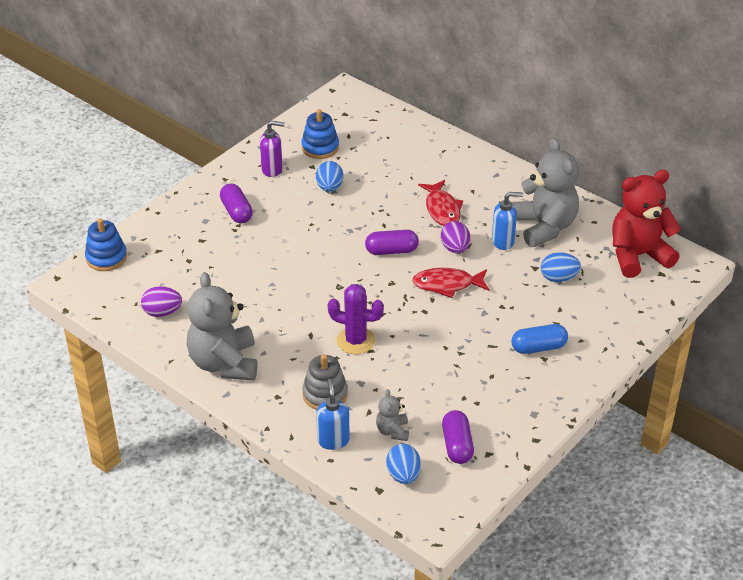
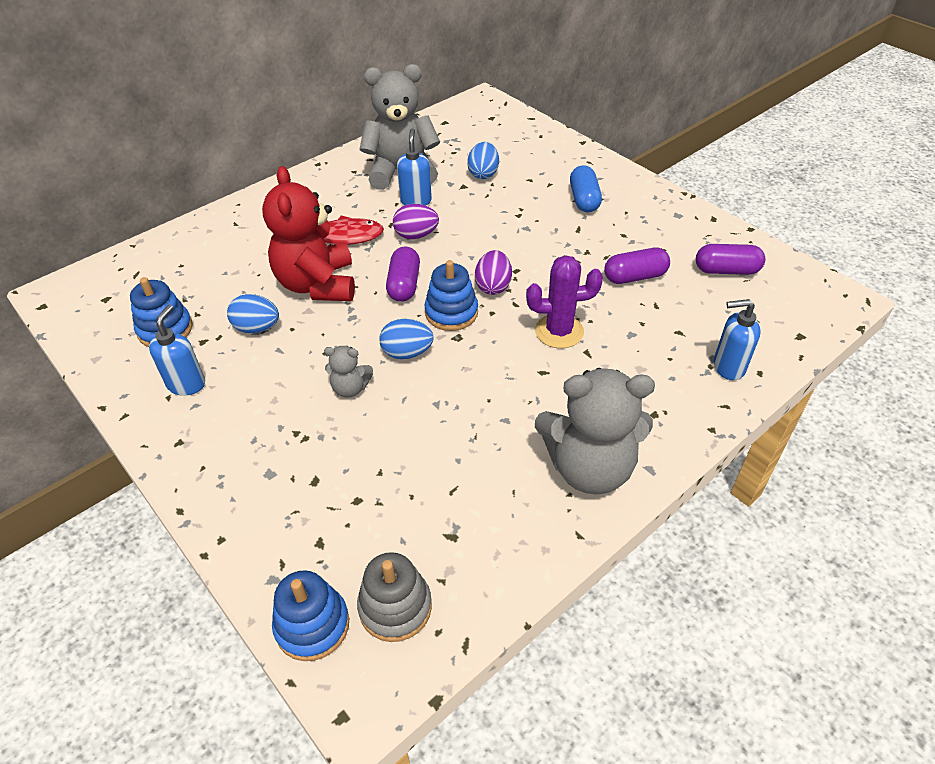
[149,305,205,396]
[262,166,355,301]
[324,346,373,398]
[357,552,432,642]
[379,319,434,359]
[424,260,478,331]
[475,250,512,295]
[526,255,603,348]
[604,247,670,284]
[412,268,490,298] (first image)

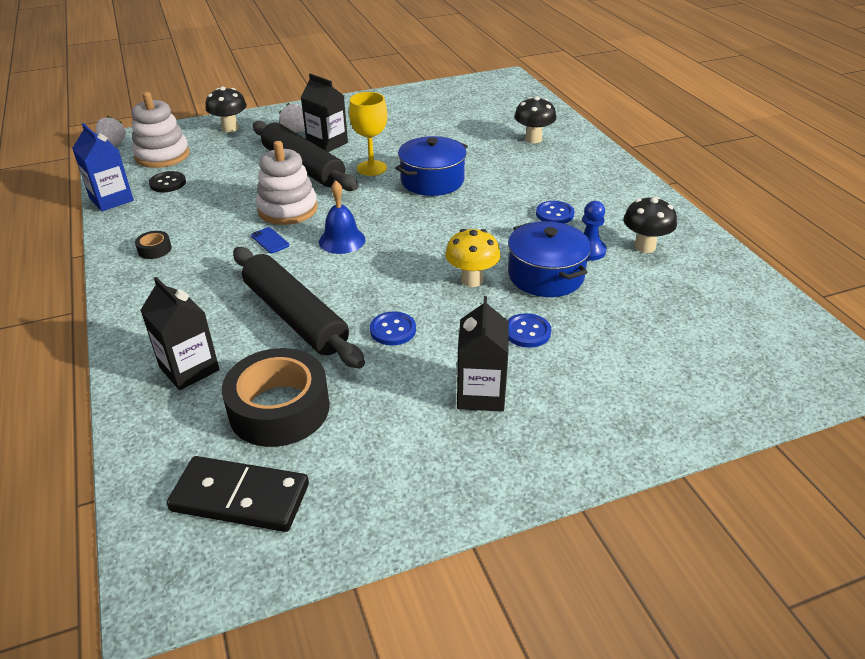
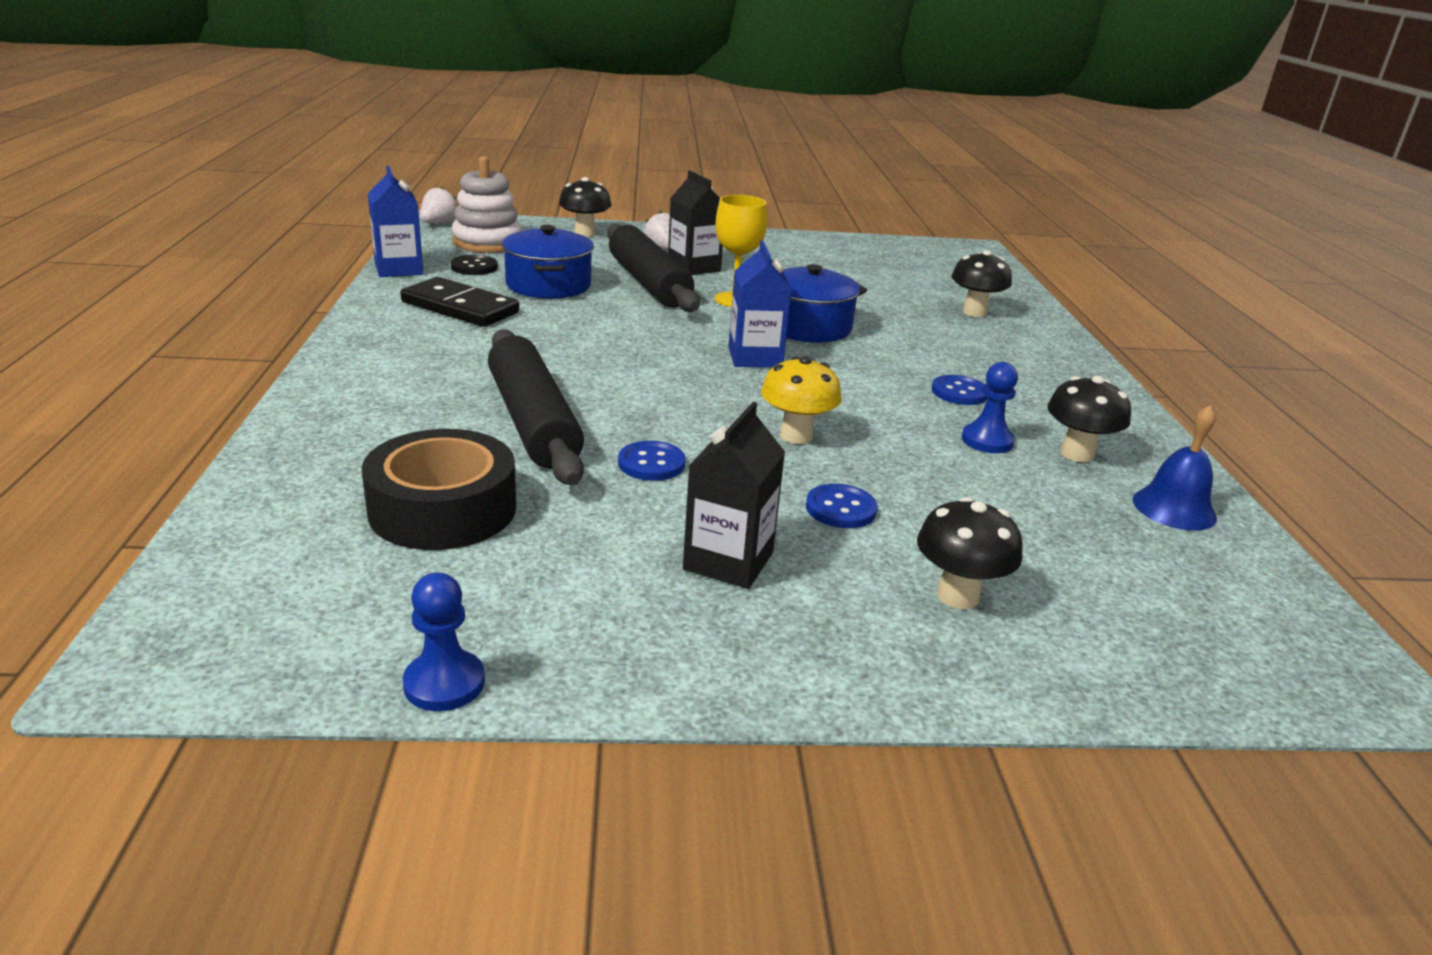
[401,277,519,327]
[403,573,485,711]
[502,225,594,299]
[729,241,792,368]
[917,497,1022,609]
[1133,405,1217,531]
[135,231,172,259] (first image)
[140,277,220,390] (first image)
[251,227,289,253] (first image)
[256,141,318,225] (first image)

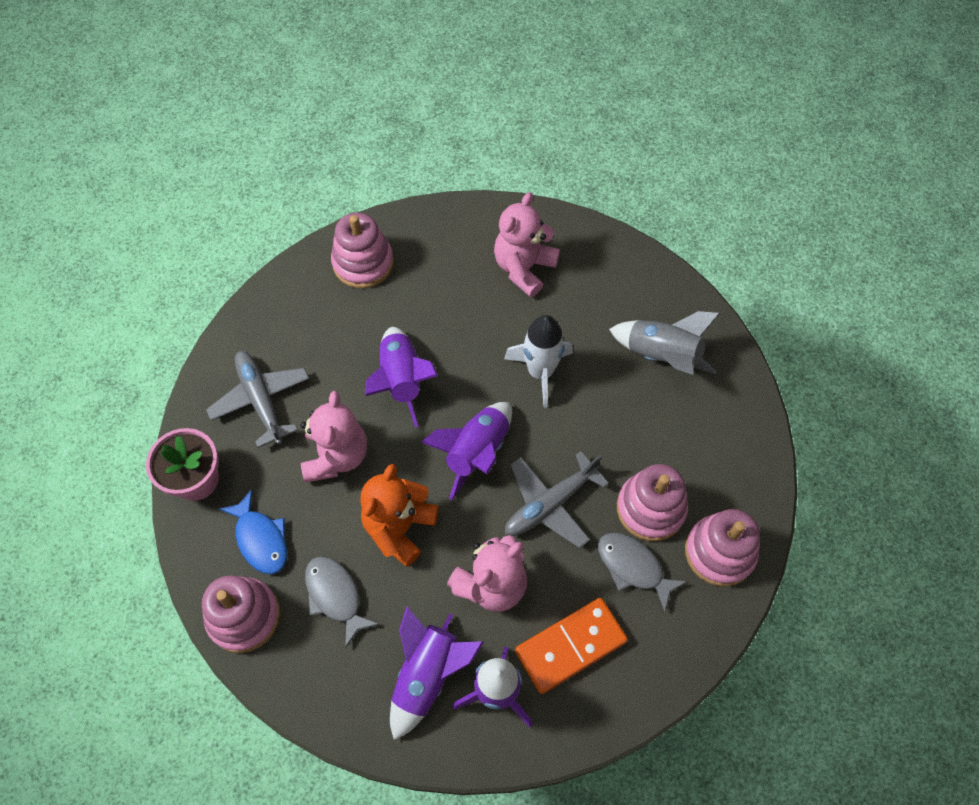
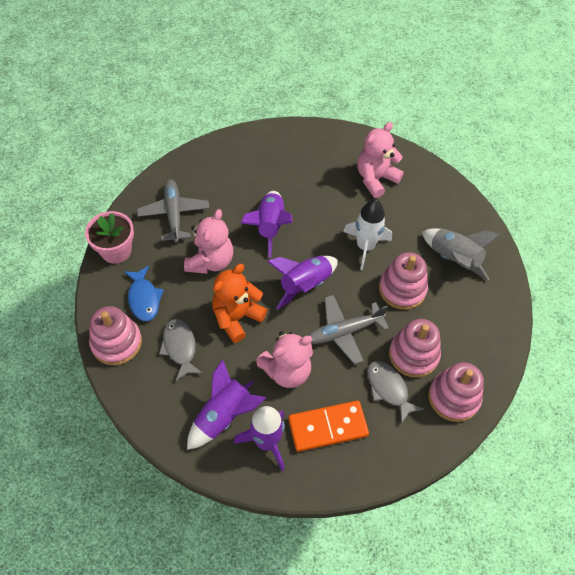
[379,252,428,310]

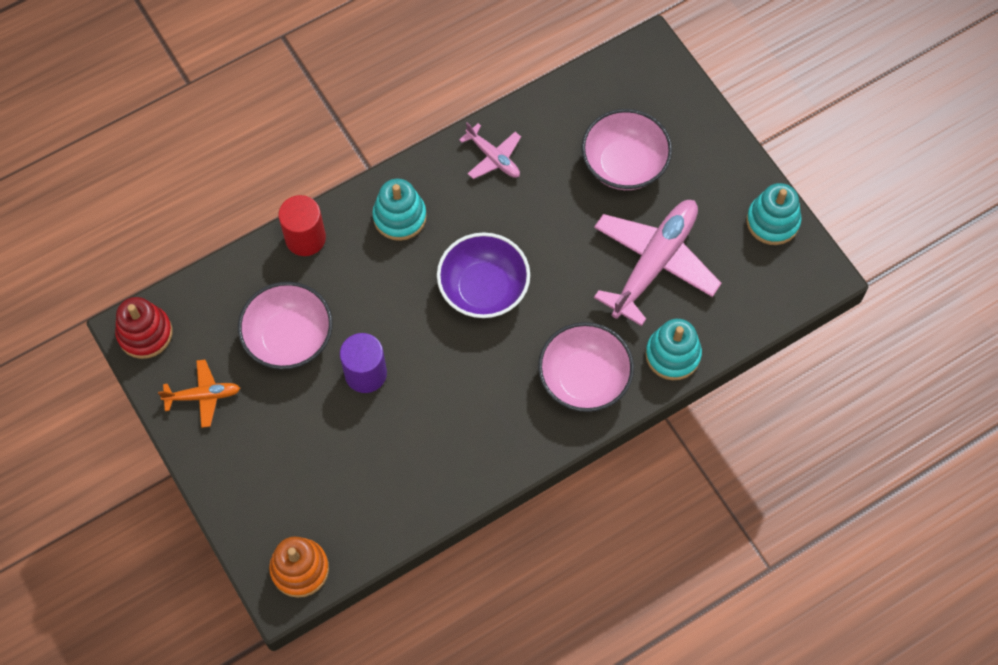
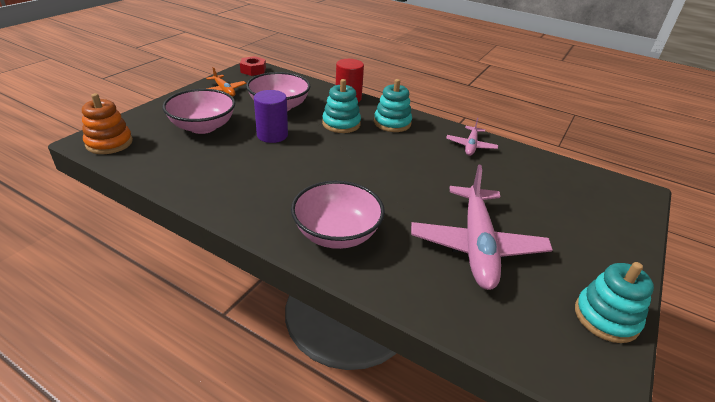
[162,89,235,134]
[240,56,266,76]
[322,79,361,133]
[411,165,553,290]
[437,232,530,318] (first image)

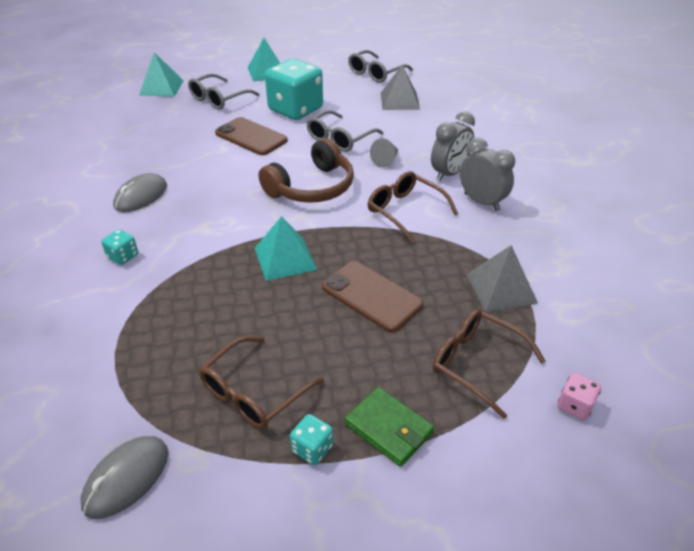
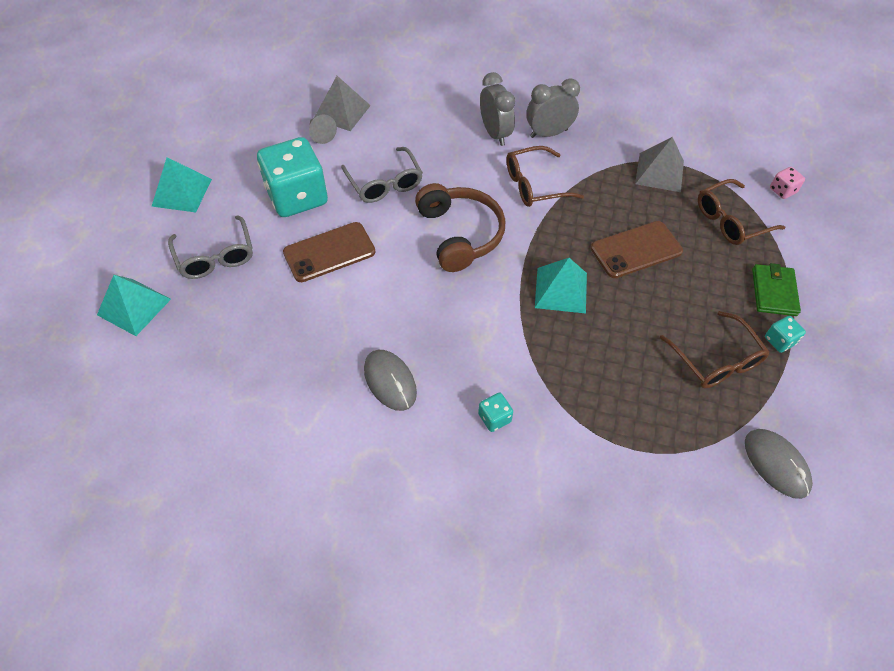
[309,114,337,144]
[752,263,801,316]
[348,50,413,83] (first image)

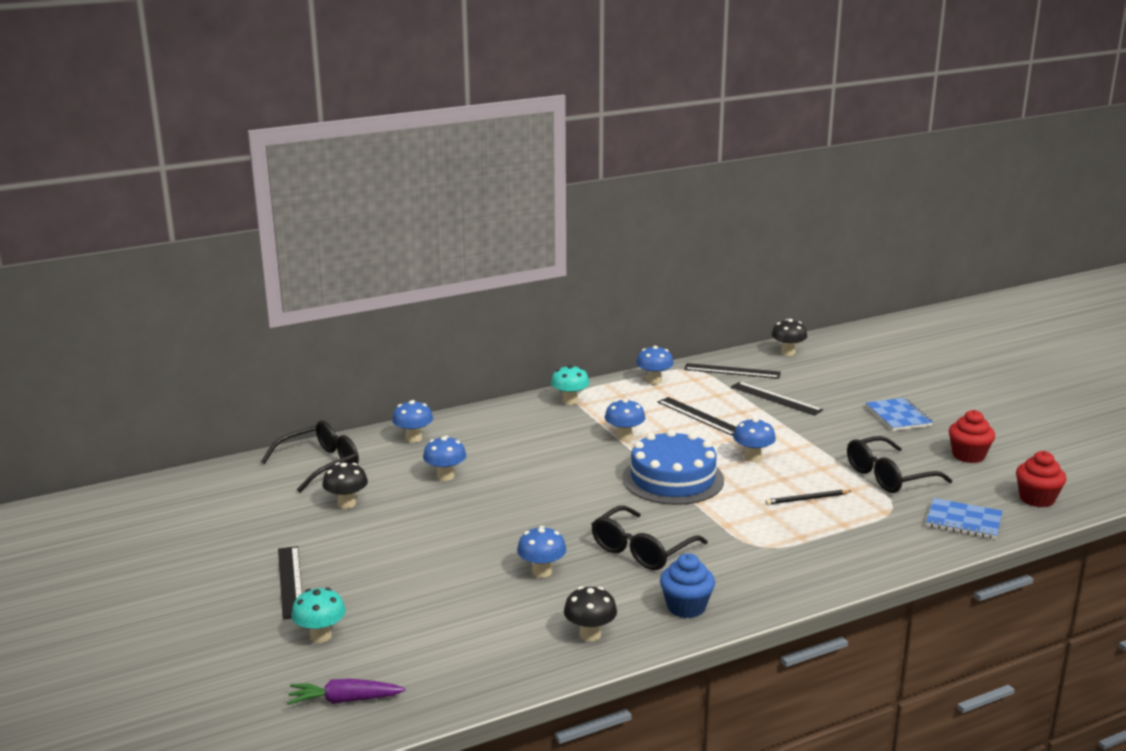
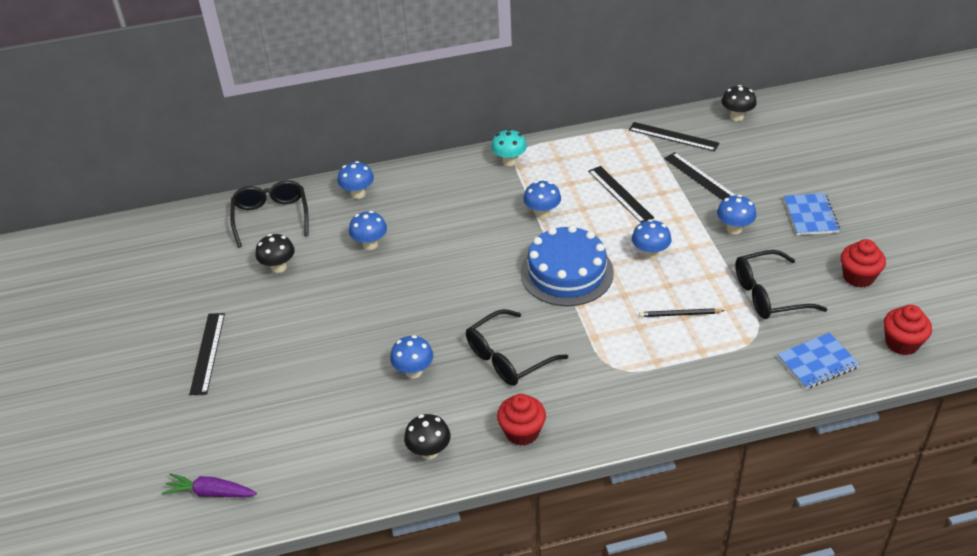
[230,180,309,248]
[497,394,546,446]
[717,195,756,234]
[777,332,860,389]
[292,588,346,643] (first image)

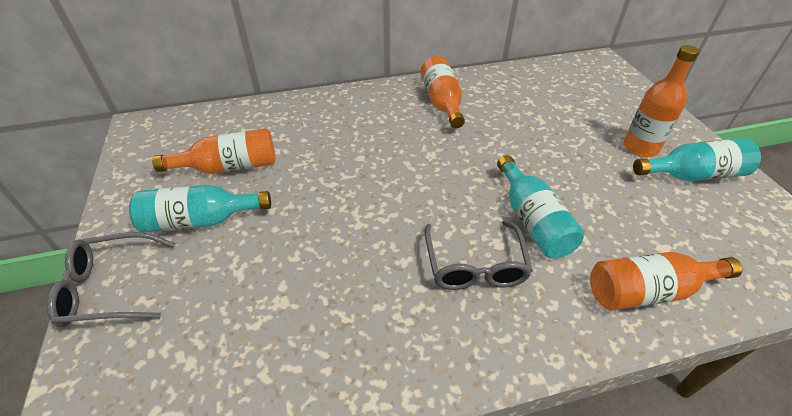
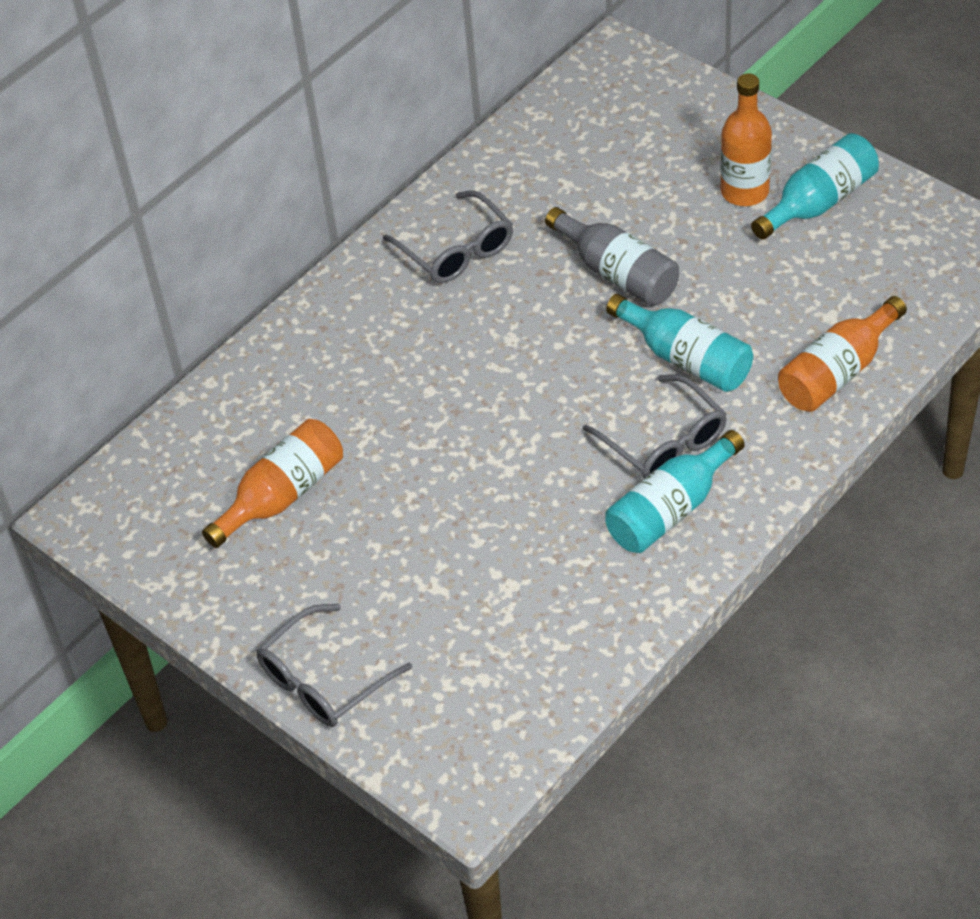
[383,190,513,283]
[545,207,679,306]
[605,430,745,553]

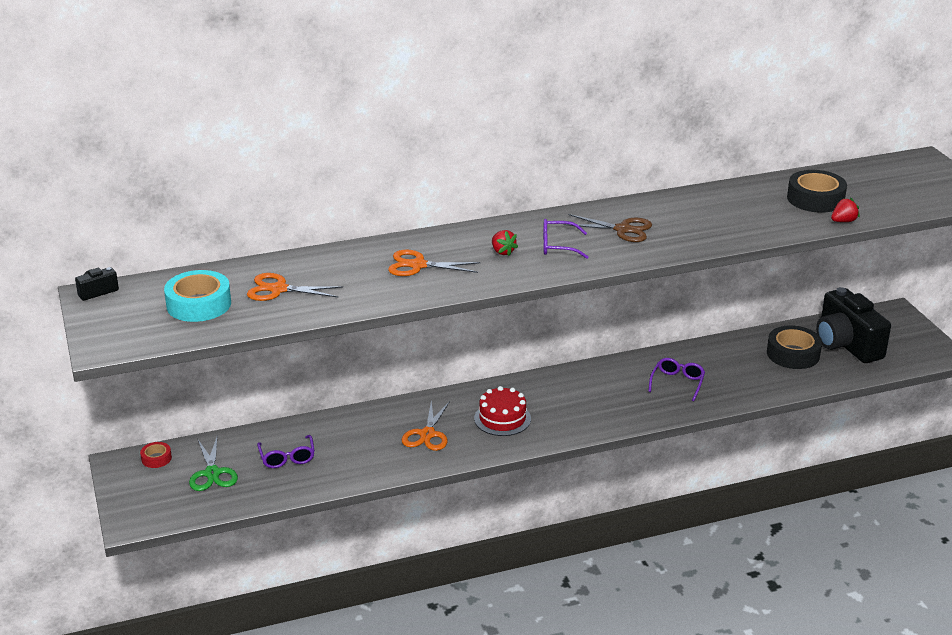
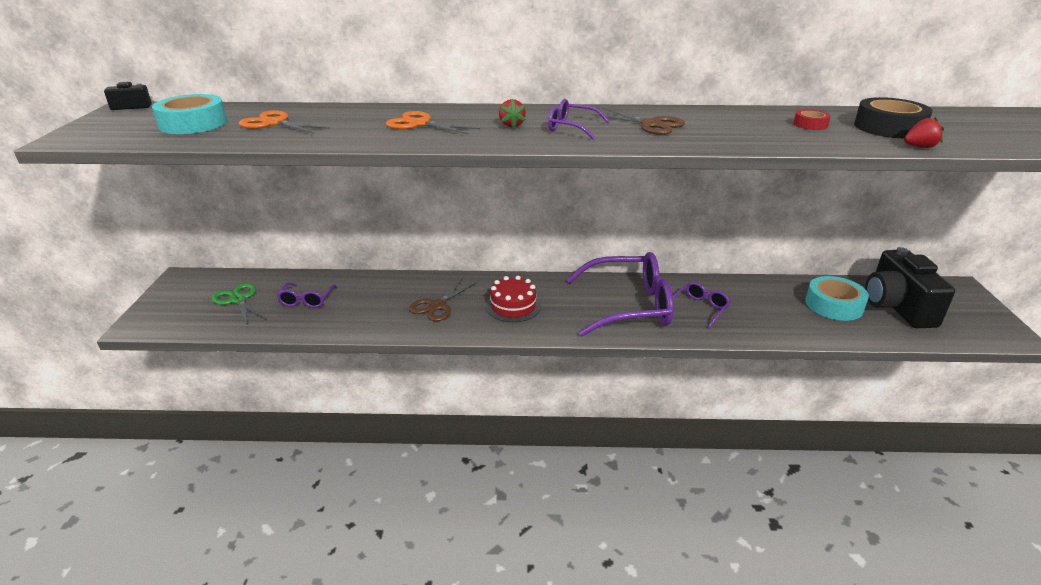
[211,283,267,324]
[409,279,476,321]
[566,252,674,336]
[793,109,831,130]
[805,276,869,321]

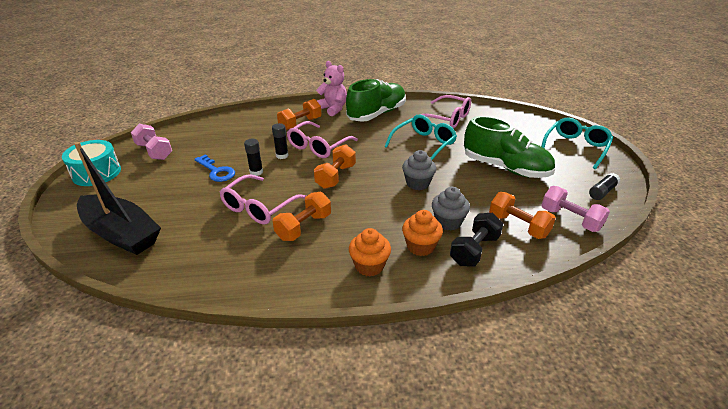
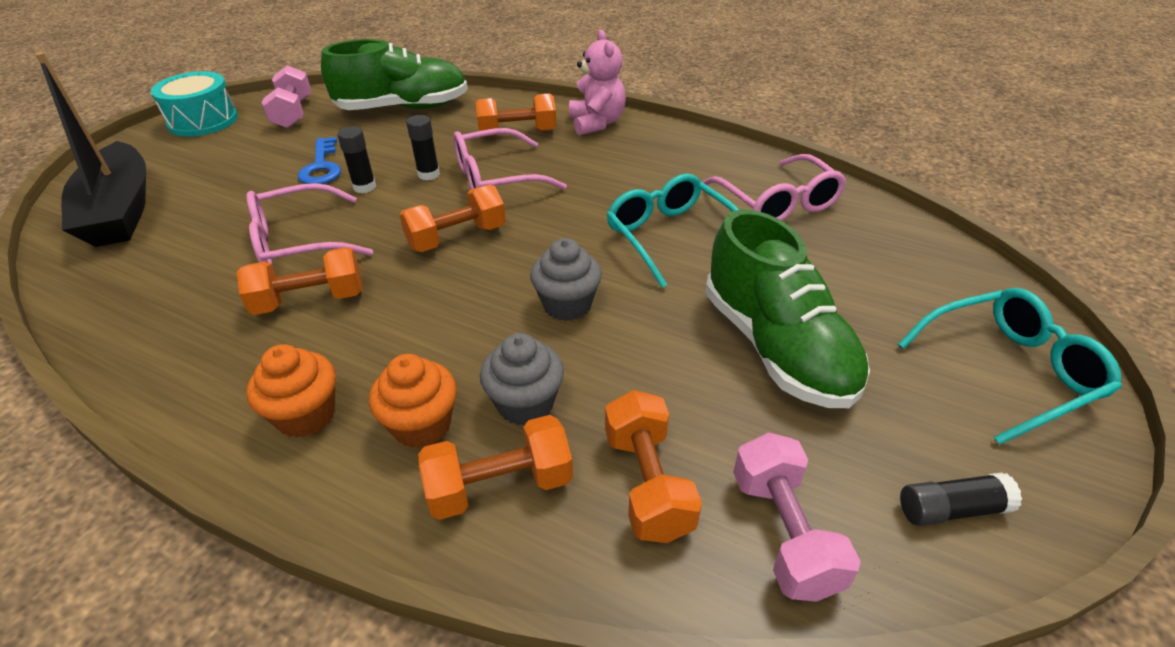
[321,39,468,110]
[418,415,573,520]
[606,173,739,288]

